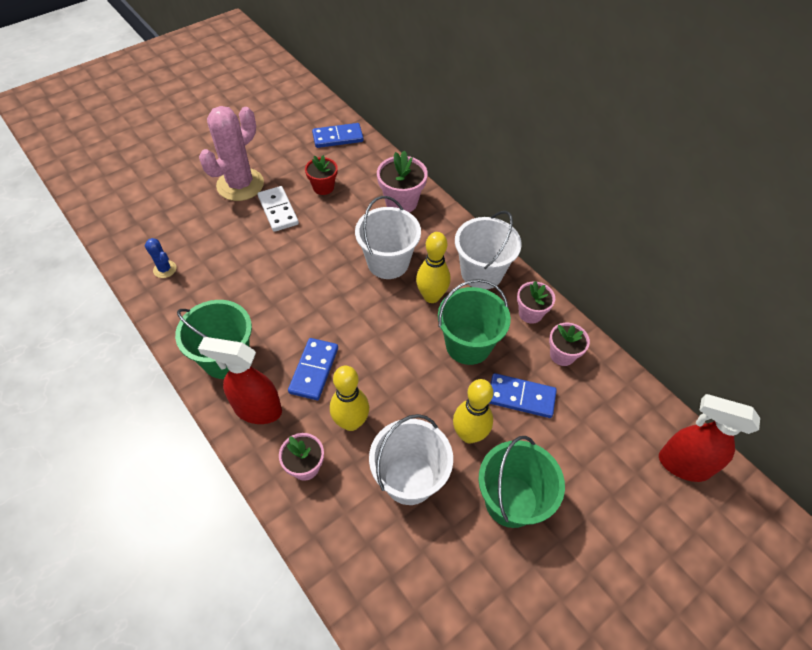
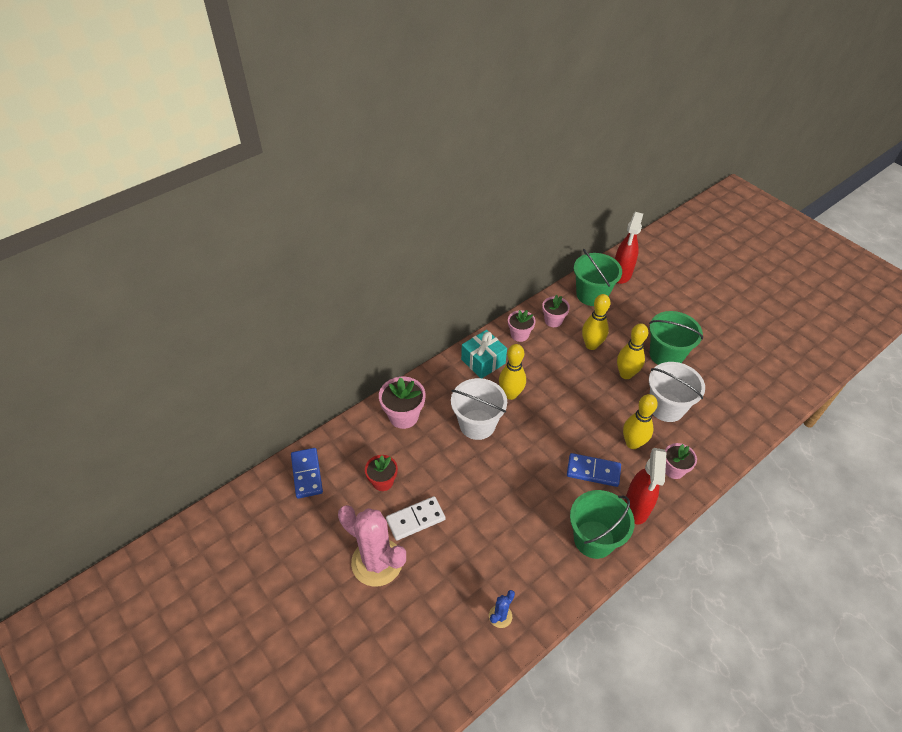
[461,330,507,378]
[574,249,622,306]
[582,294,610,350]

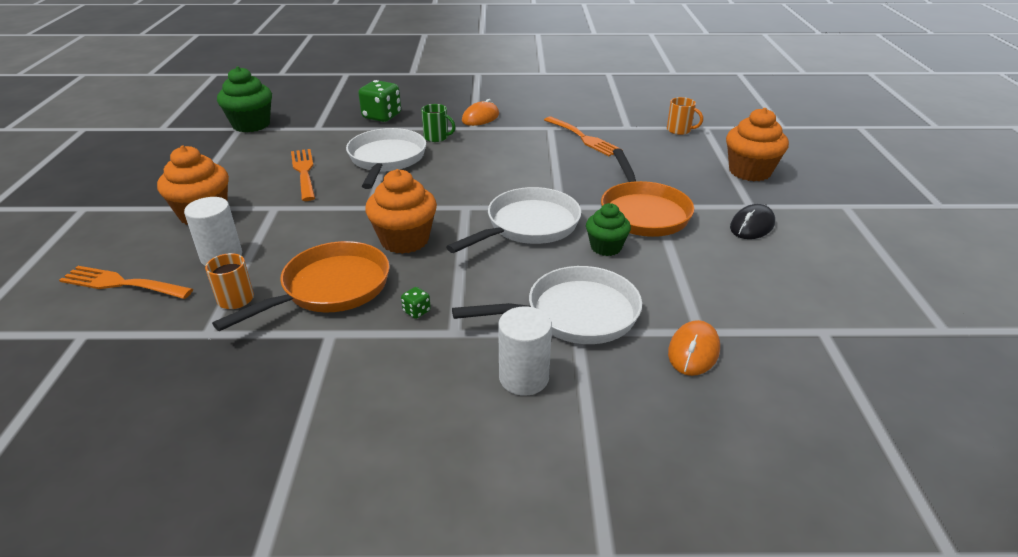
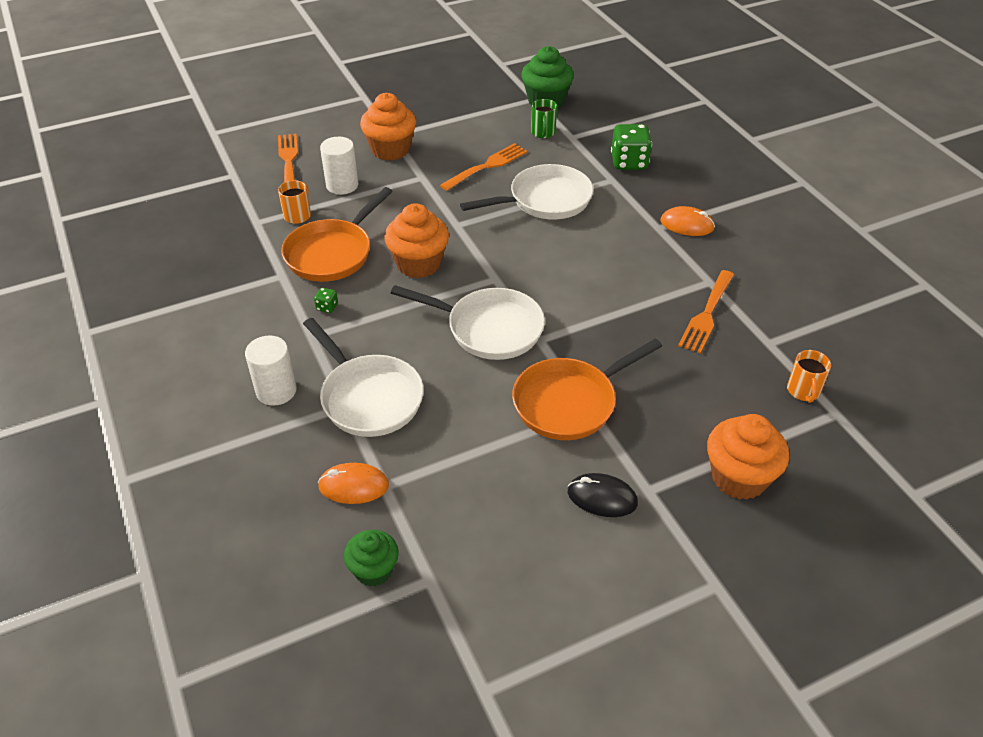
[281,187,393,282]
[344,530,399,586]
[531,99,557,138]

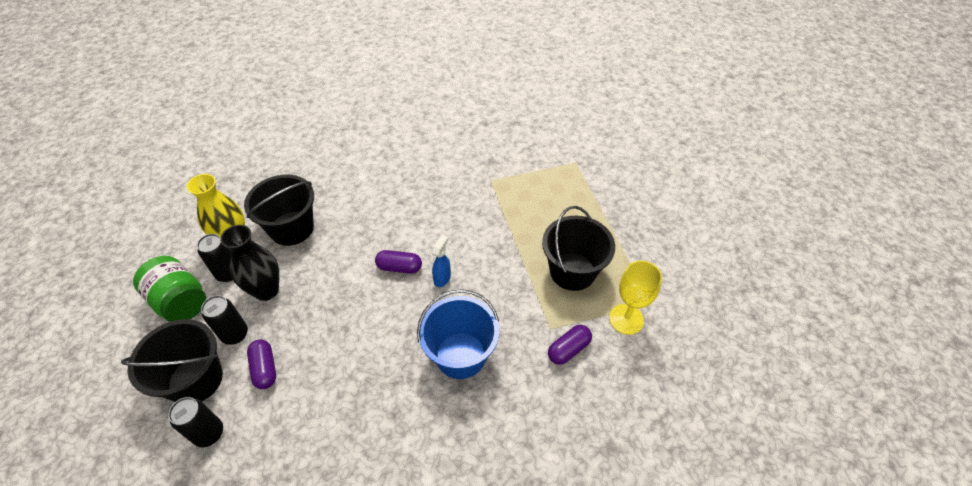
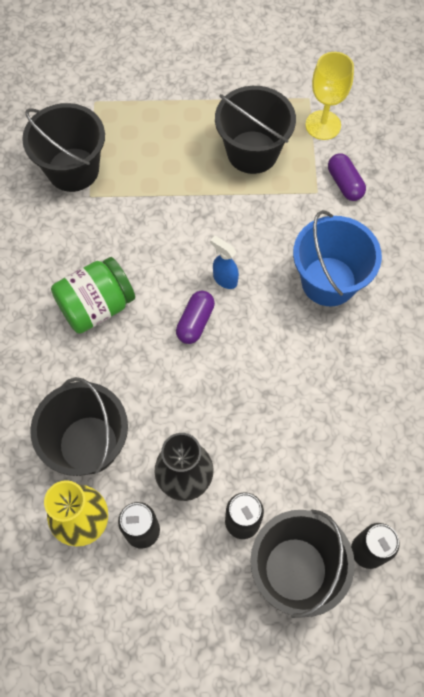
[22,103,105,192]
[51,257,135,334]
[247,339,276,389] (first image)

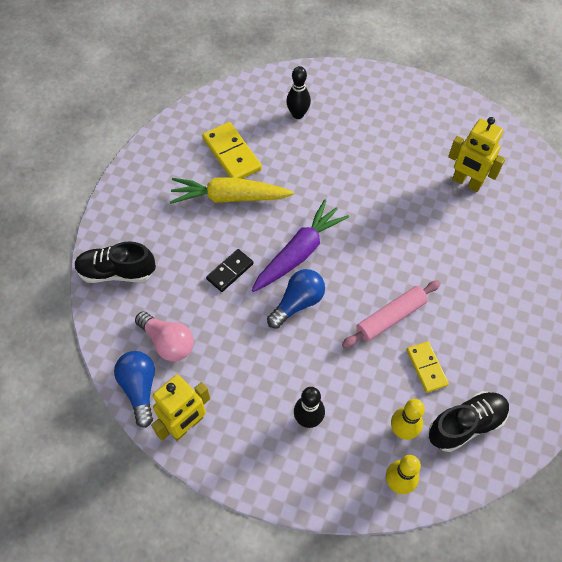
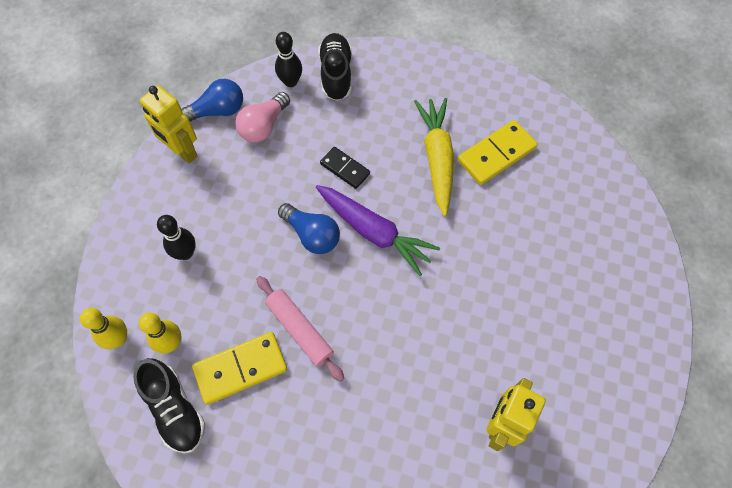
[192,332,287,405]
[275,32,302,87]

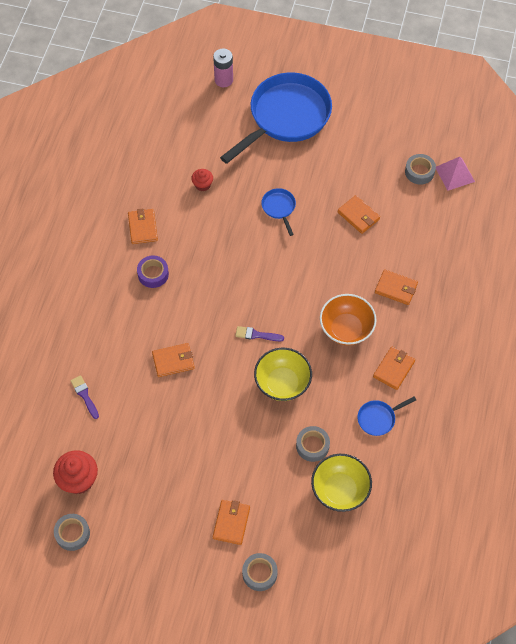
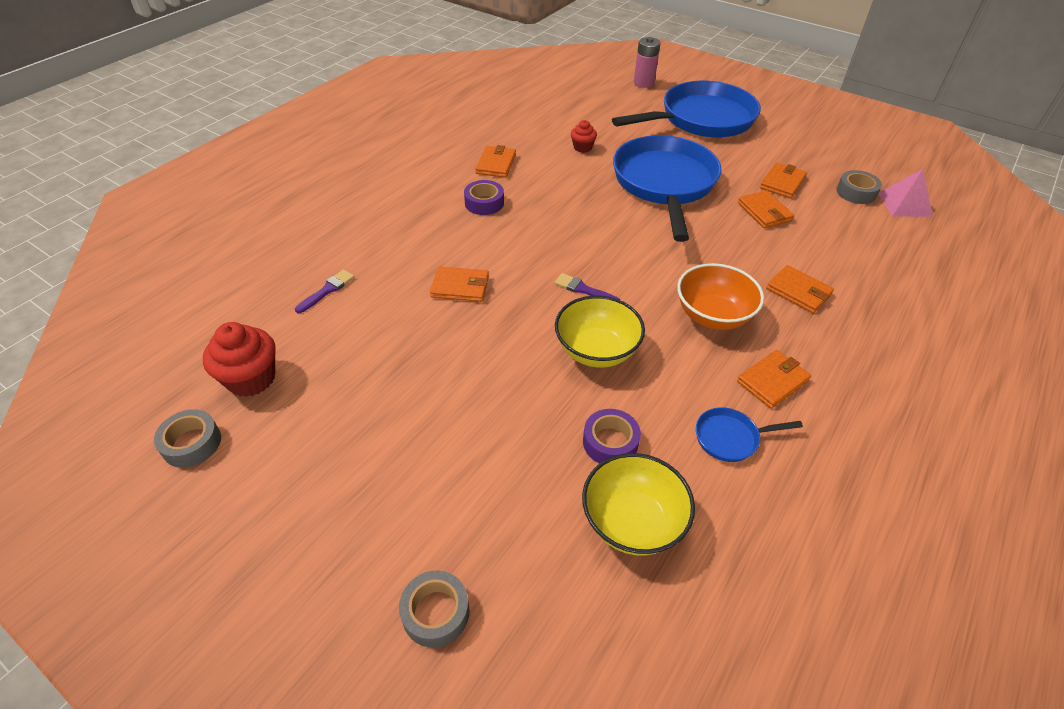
[295,269,355,313]
[583,409,641,464]
[613,135,722,242]
[760,163,807,198]

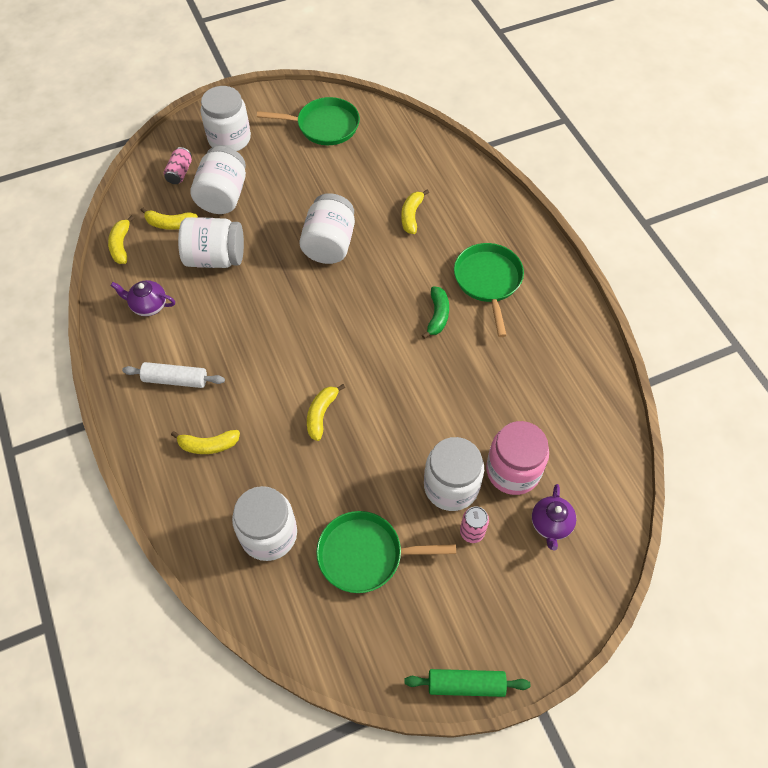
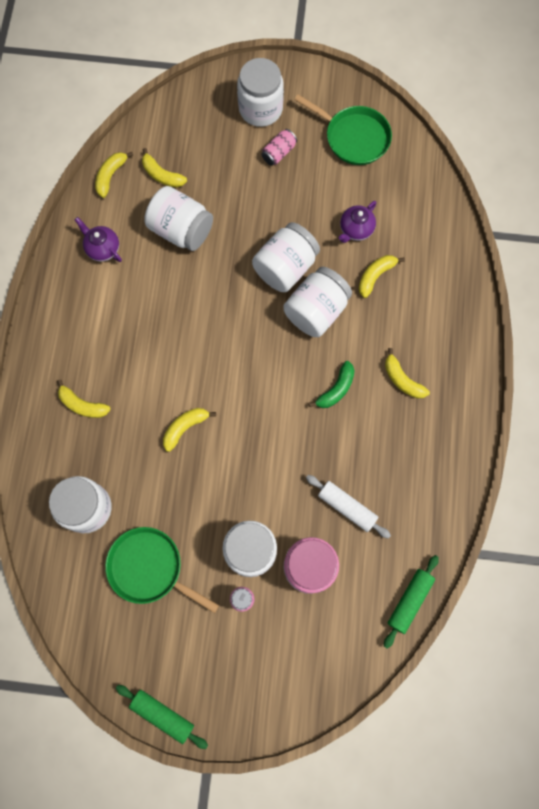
[262,129,297,165]
[283,267,352,337]
[306,475,391,539]
[339,201,377,243]
[384,555,439,649]
[385,348,430,399]

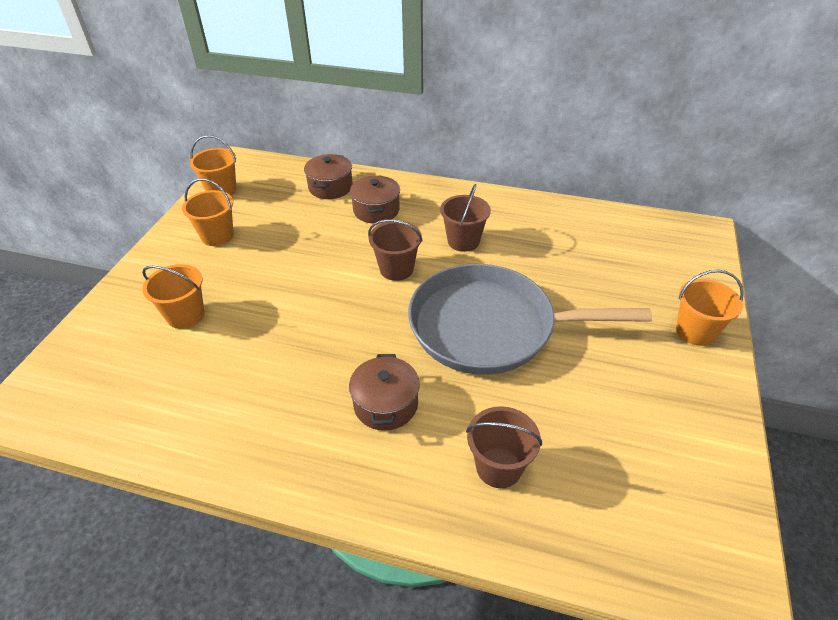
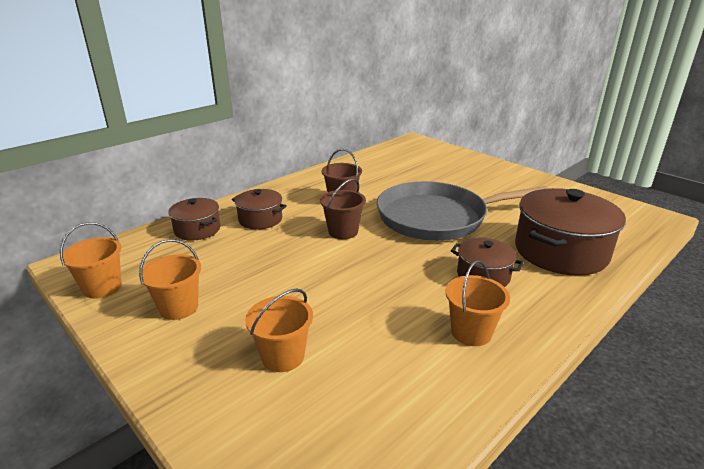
[377,181,548,241]
[445,260,510,346]
[515,188,626,276]

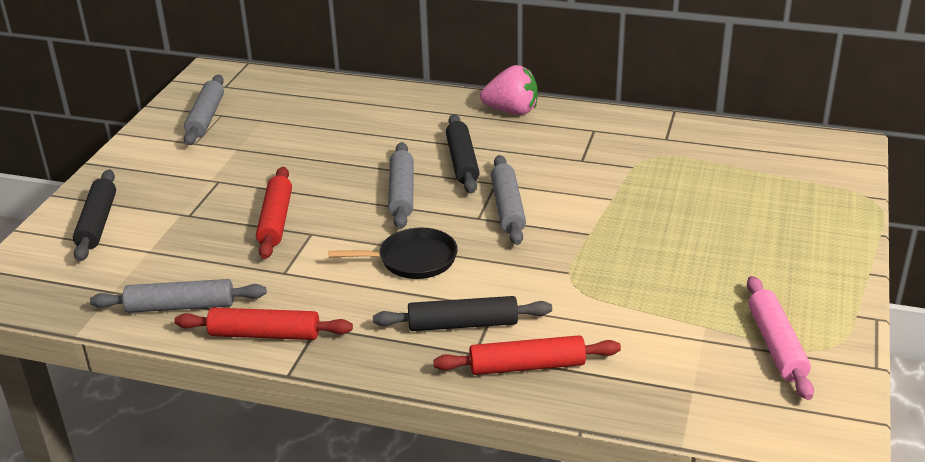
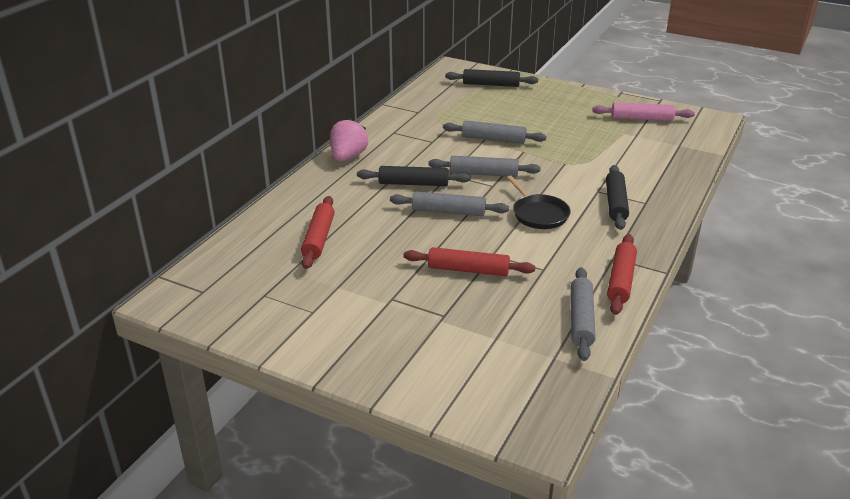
[301,196,335,269]
[443,121,546,144]
[445,69,538,87]
[507,175,571,229]

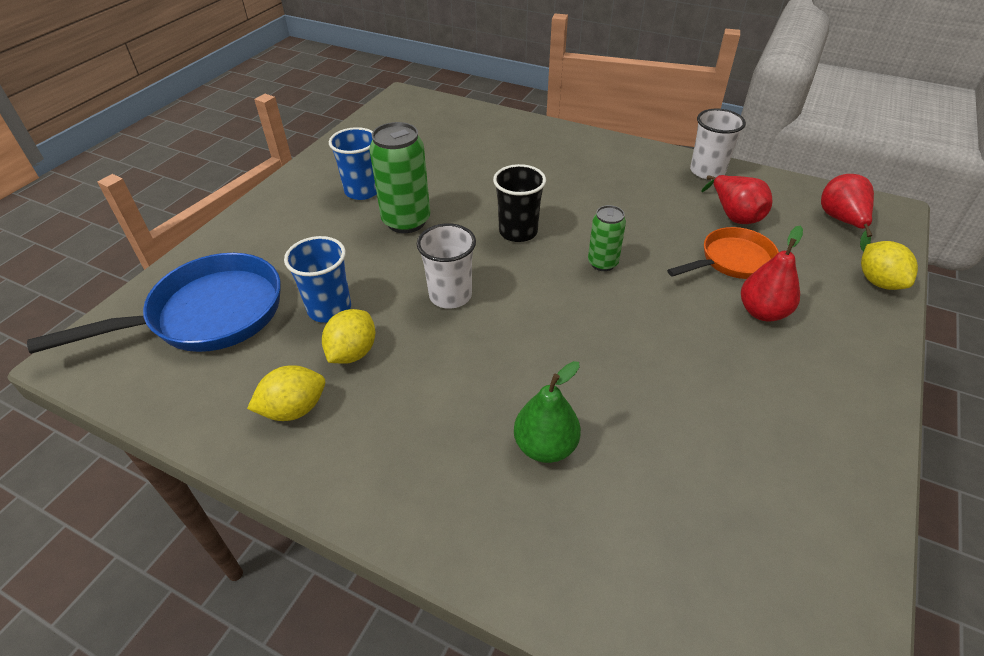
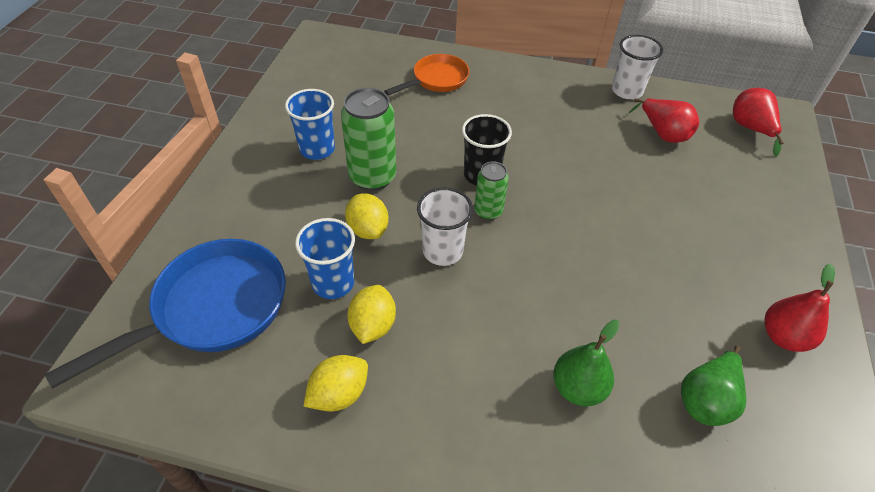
[345,193,389,239]
[384,54,469,95]
[474,162,509,220]
[681,346,746,426]
[764,263,835,352]

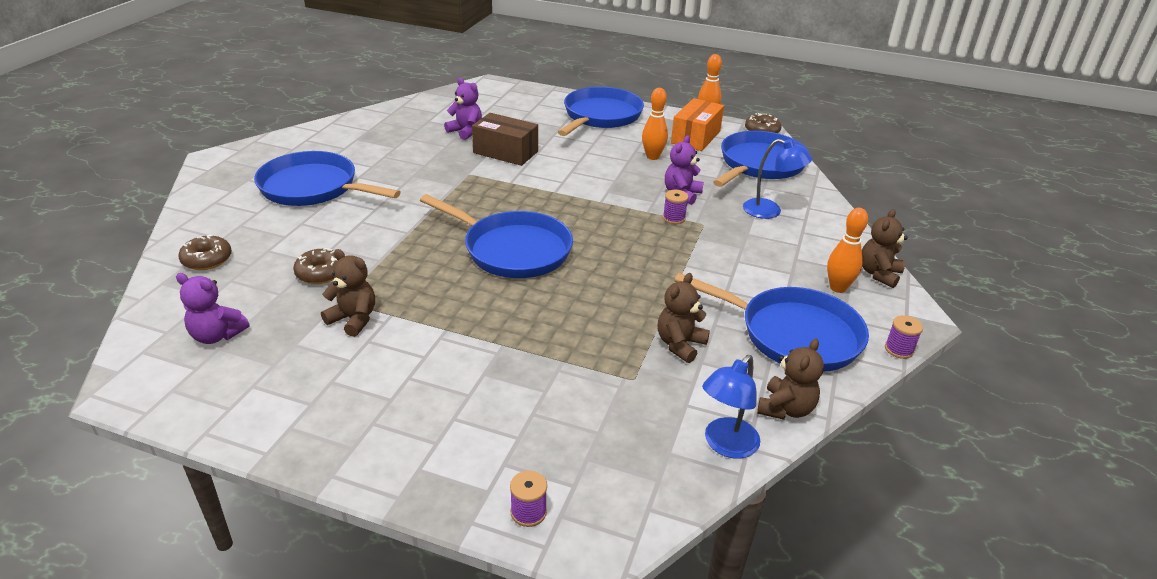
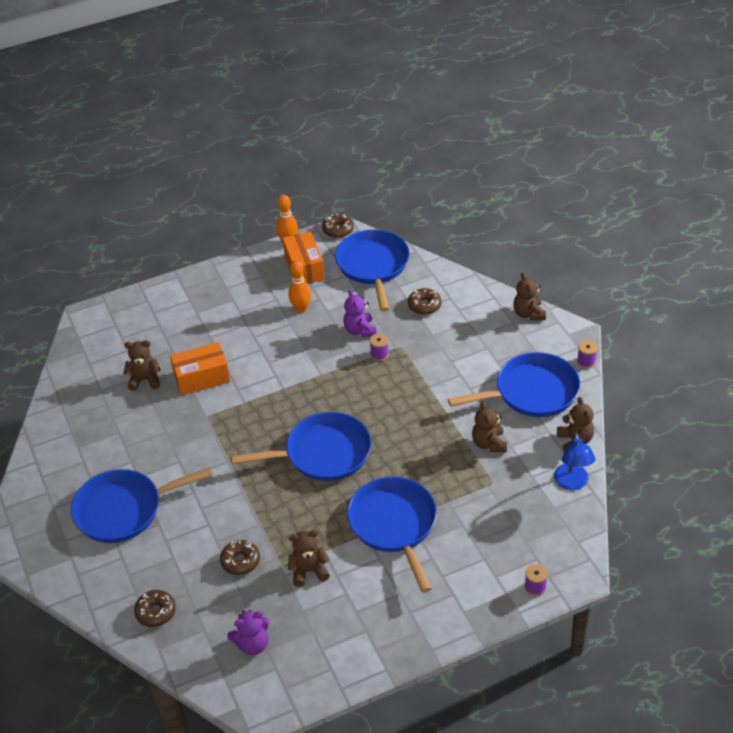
[123,340,161,391]
[170,342,230,396]
[347,477,437,593]
[408,288,442,315]
[827,208,868,293] (first image)

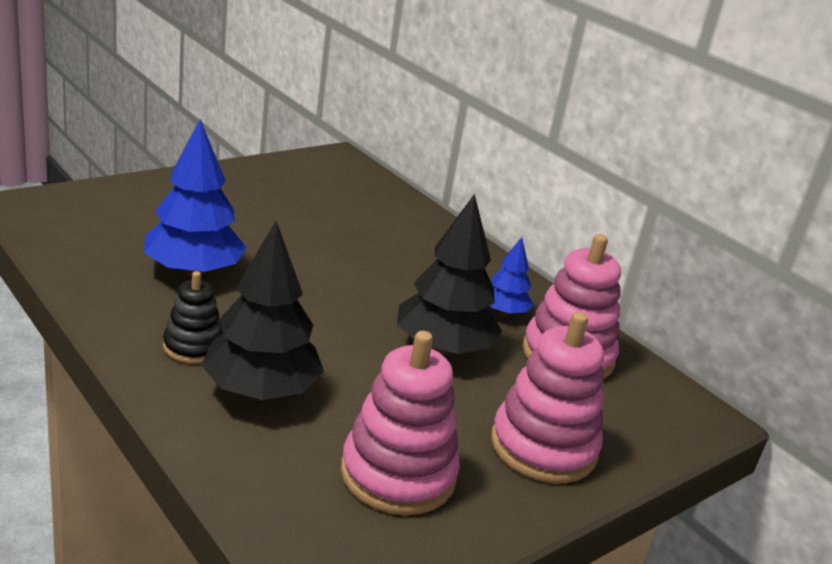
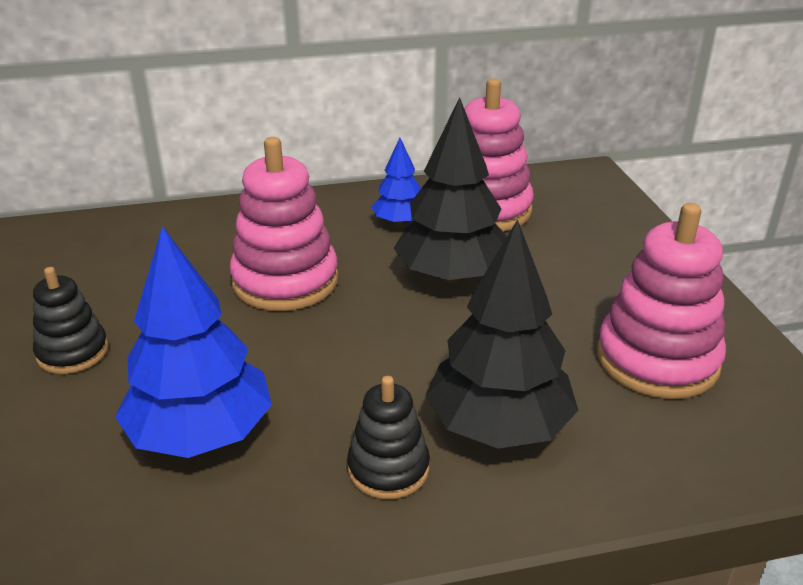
[33,267,108,374]
[230,137,339,311]

